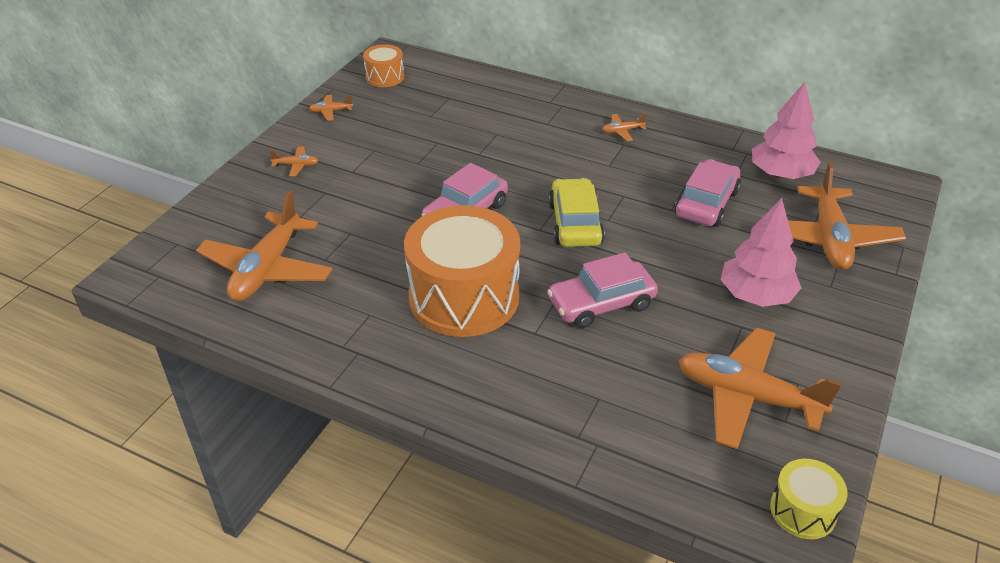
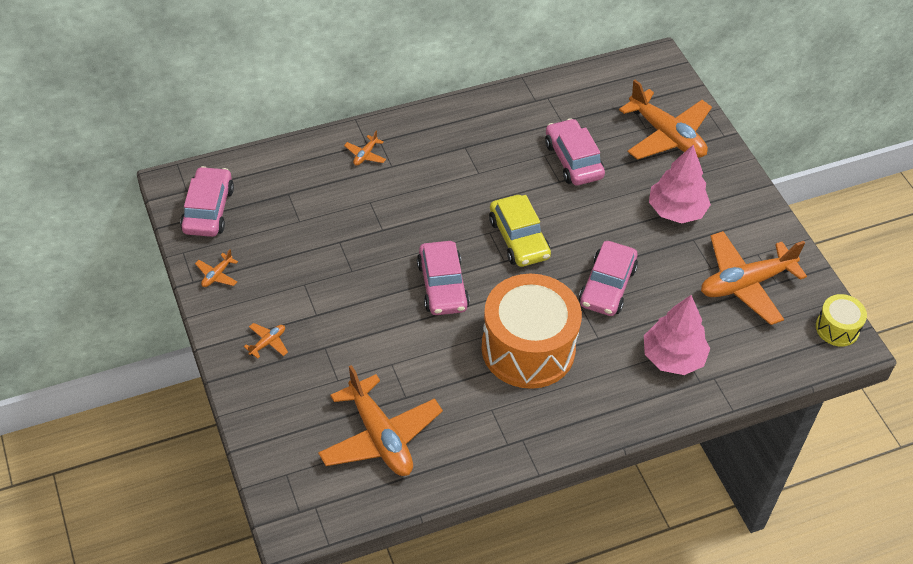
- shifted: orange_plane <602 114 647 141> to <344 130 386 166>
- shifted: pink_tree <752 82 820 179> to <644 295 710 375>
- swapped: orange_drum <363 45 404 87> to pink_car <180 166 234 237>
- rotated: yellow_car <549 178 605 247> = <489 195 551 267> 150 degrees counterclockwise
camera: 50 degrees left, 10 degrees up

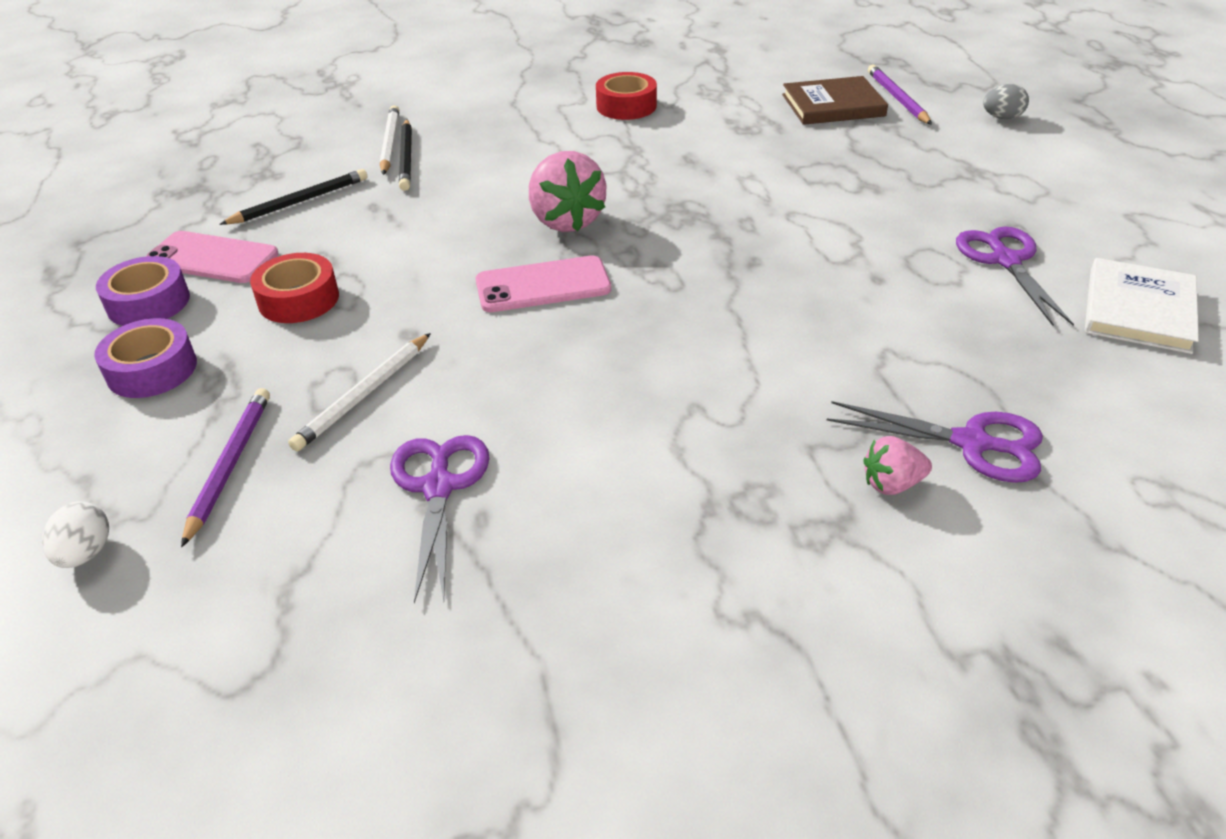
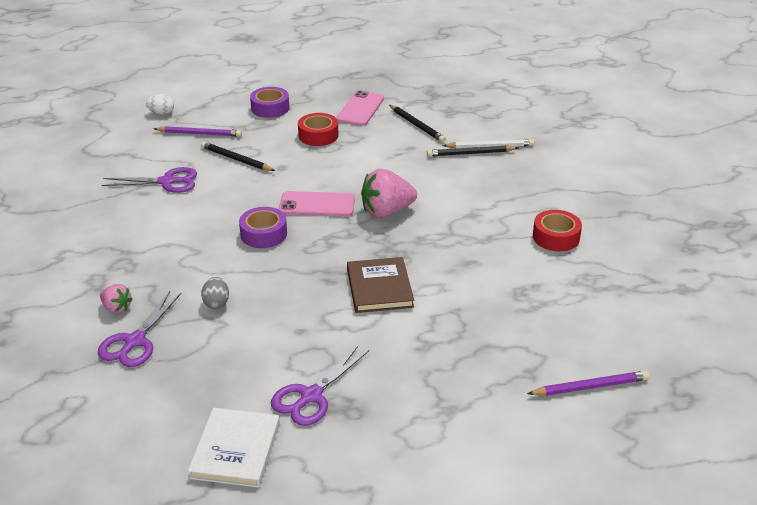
- shifted: purple_tape <96 256 190 326> to <239 207 287 248>
- shifted: brown_book <782 76 888 125> to <347 257 414 313>
- shifted: grey_egg <983 84 1029 119> to <201 277 229 309>
- repainted: white_pencil <288 333 431 451> to black_pencil <201 141 275 171>
- rotated: pink_phone <476 256 611 312> = <279 191 355 217> 75 degrees counterclockwise
- rotated: pink_strawberry <863 436 932 495> = <100 284 132 314> 135 degrees clockwise
- rotated: purple_scissors <956 227 1074 326> = <271 346 369 426> 135 degrees clockwise
- rotated: white_book <1085 258 1199 354> = <188 408 280 488> 75 degrees clockwise
camera: 90 degrees right, 5 degrees down

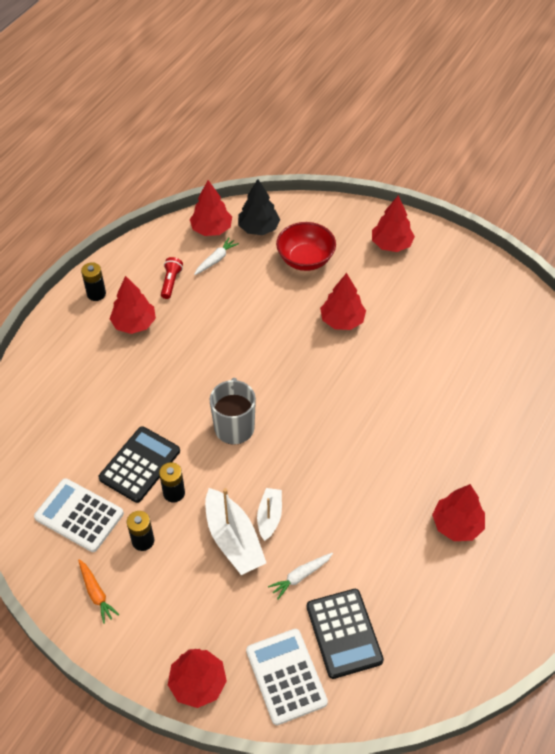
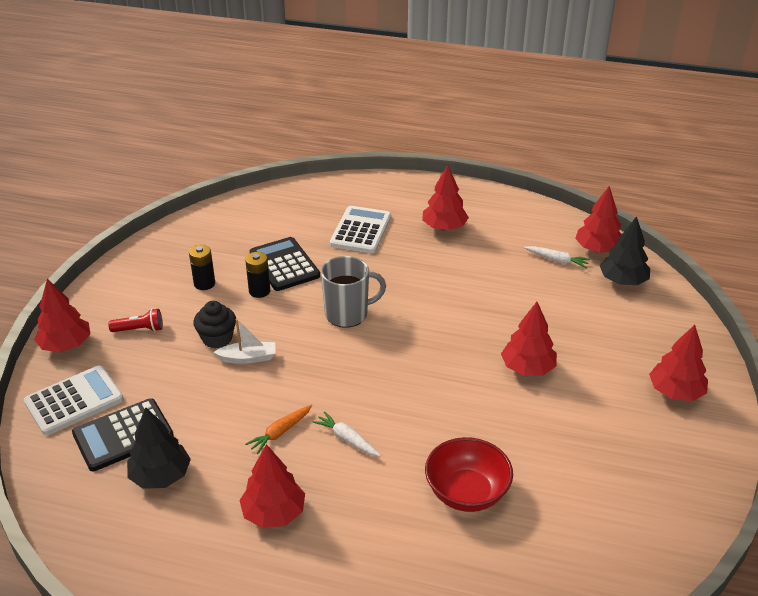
- gone: black_battery <81 262 106 301>
- new: black_tree <127 407 191 489>
- shifted: white_calculator <34 478 124 552> to <330 206 391 253>
- shifted: orange_carrot <78 559 119 624> to <245 405 312 454>
- shifted: red_flashlight <161 257 183 299> to <109 309 163 332>
- shifted: white_carrot <268 553 333 599> to <313 411 381 457>
- shifted: red_bowl <276 222 336 271> to <425 437 513 512>
- swapped: white_boat <205 488 266 575> to black_cupcake <193 301 236 348>
- rotated: black_calculator <98 426 180 503> = <250 237 320 291> 135 degrees counterclockwise
camera: 75 degrees right, 15 degrees down

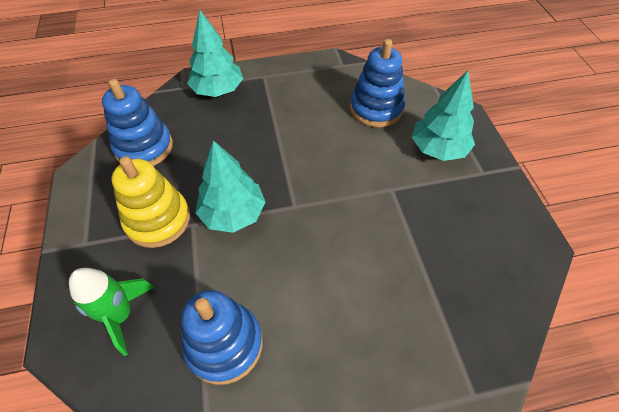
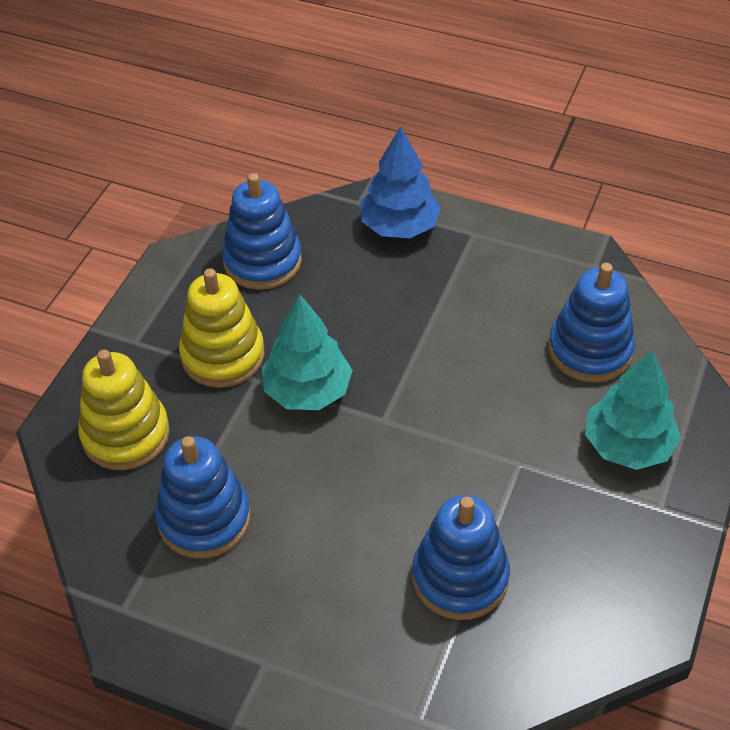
- new: blue_stacking_toy <412 495 510 620>
- swapped: green_rocket <69 268 155 356> to yellow_stacking_toy <78 349 170 470>
- repainted: turquoise_tree <187 10 243 97> to blue_tree <360 127 441 238>
camera: 35 degrees right, 5 degrees down

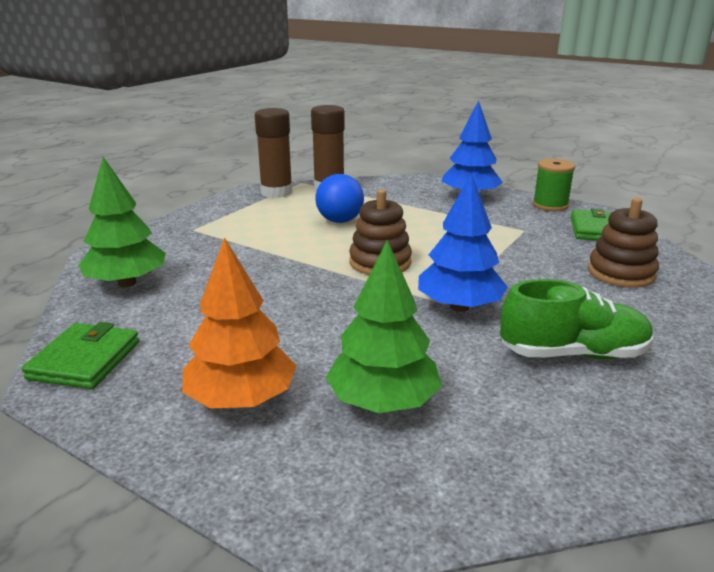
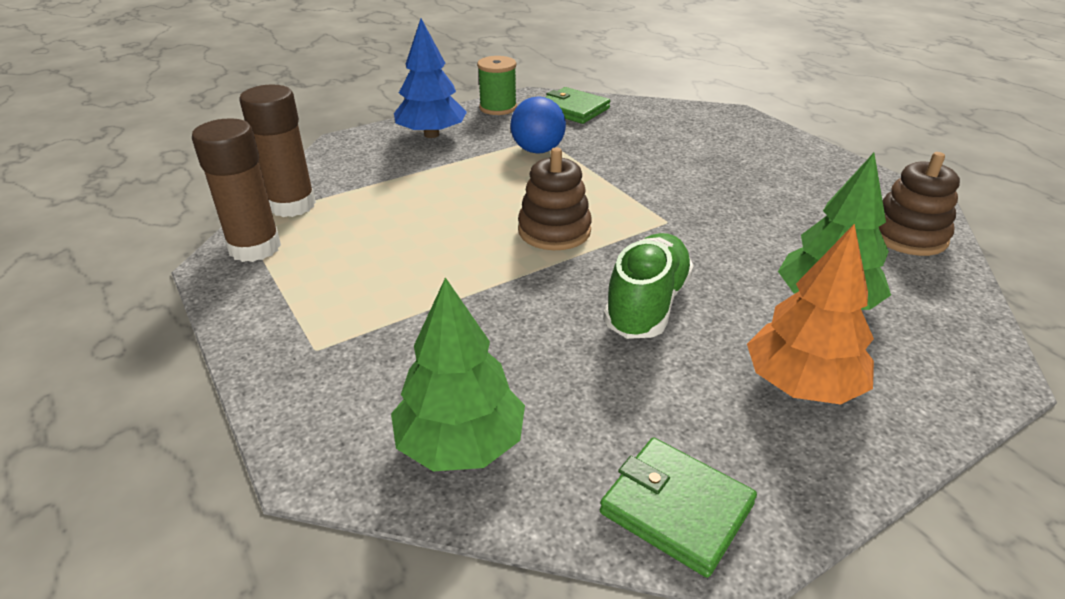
- gone: blue_tree <418 173 508 312>
- shifted: blue_ball <315 174 364 223> to <511 96 566 154>
- shifted: green_shoe <500 279 653 359> to <603 233 694 339>
- shifted: brown_stacking_toy <588 198 659 288> to <879 152 960 256>
camera: 65 degrees left, 10 degrees up

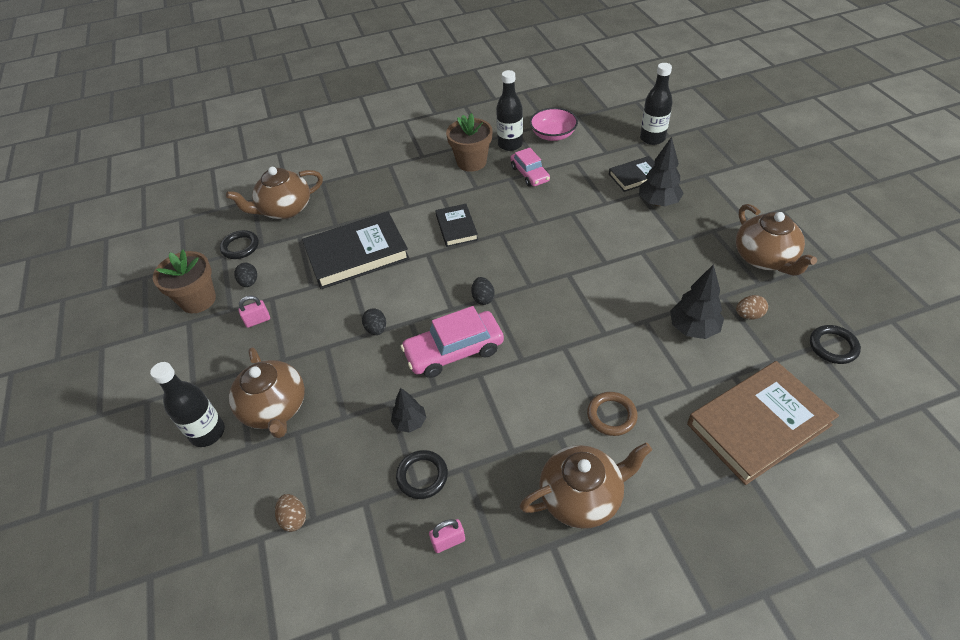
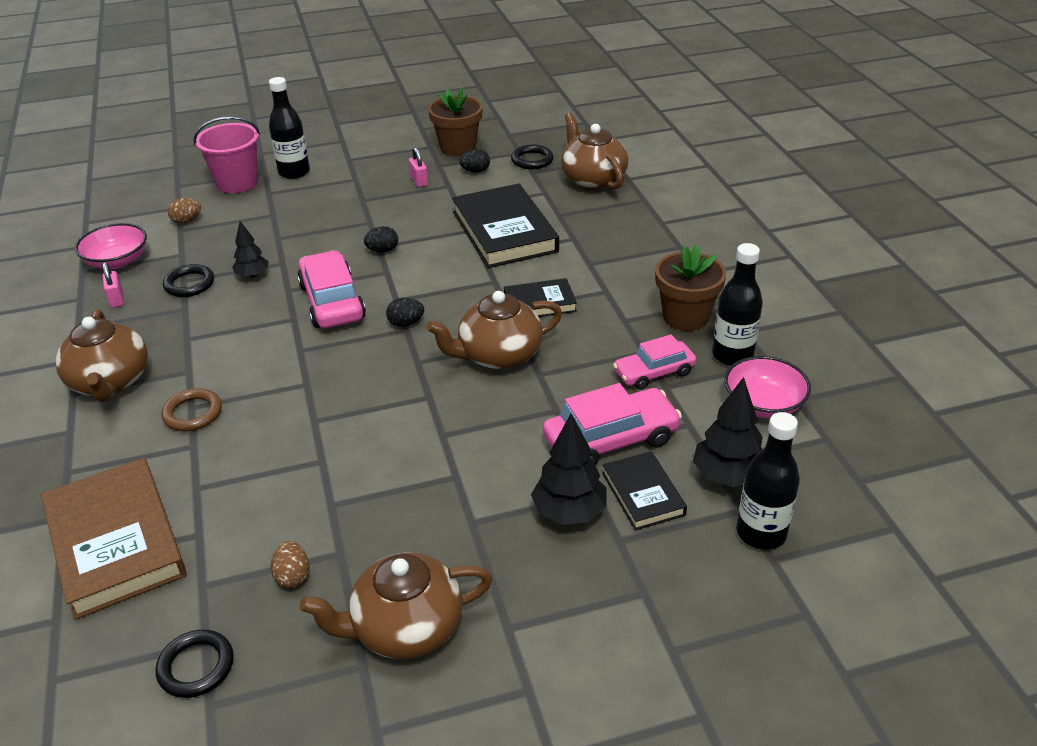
- new: pink_bowl <75 223 147 269>
- new: pink_bucket <193 116 260 193>
- new: pink_car <543 383 682 465>
- shifted: brown_teapot <229 347 305 438> to <426 291 562 370>
- shifted: black_tree <670 264 724 339> to <693 377 763 487>
camera: 90 degrees right, 10 degrees down

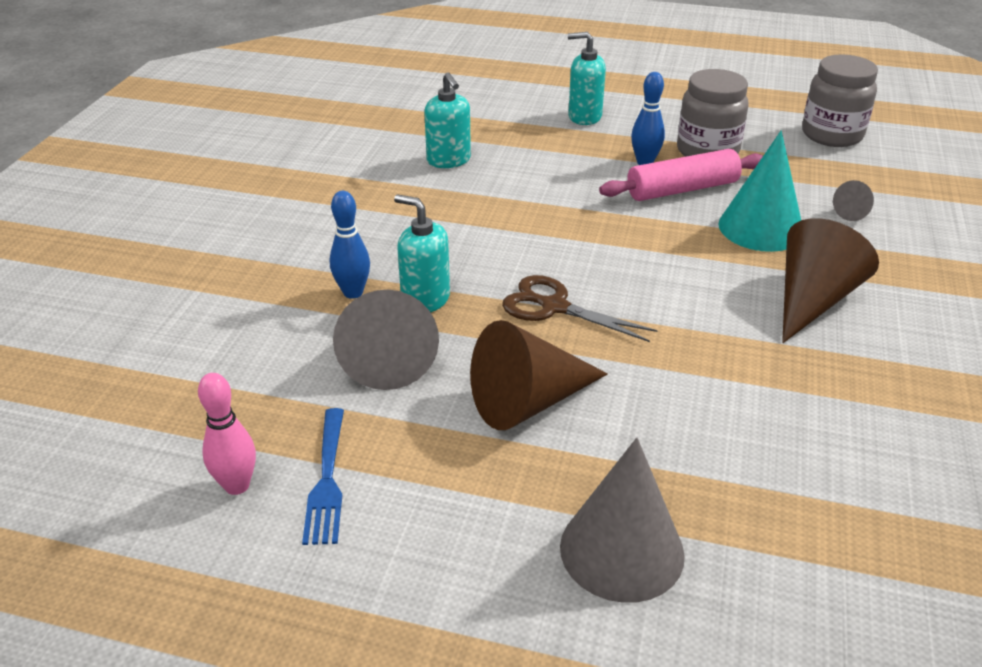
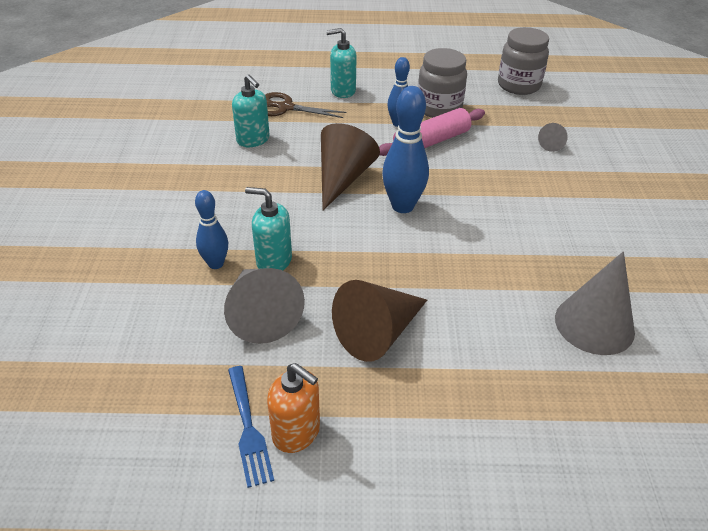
- gone: pink_bowling_pin <198 373 256 495>
- gone: turquoise_cone <718 131 801 252>
- new: orange_soap_dispenser <267 363 320 453>
- new: blue_bowling_pin <382 86 429 213>
- shifted: brown_scissors <502 275 658 342> to <265 92 346 118>
- shifted: grey_cone <560 438 685 603> to <555 251 635 355>
- shifted: brown_cone <782 218 879 343> to <321 123 380 210>
camera: 15 degrees left, 5 degrees up

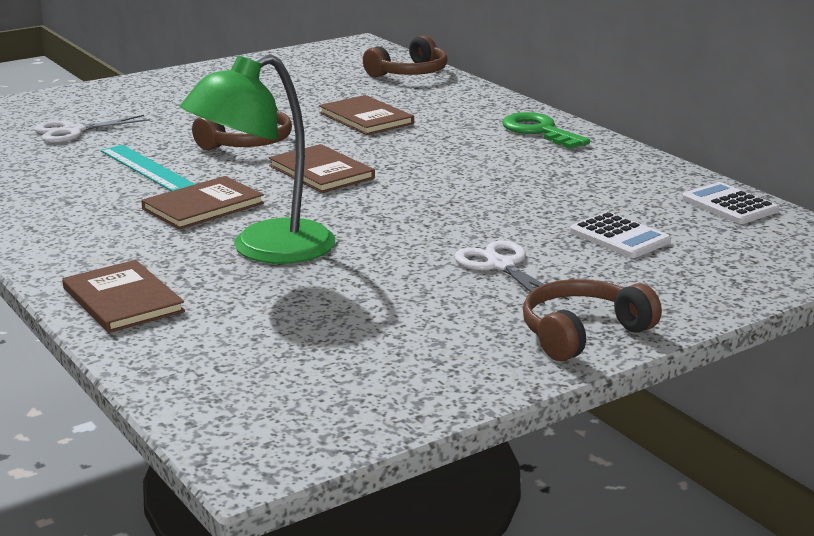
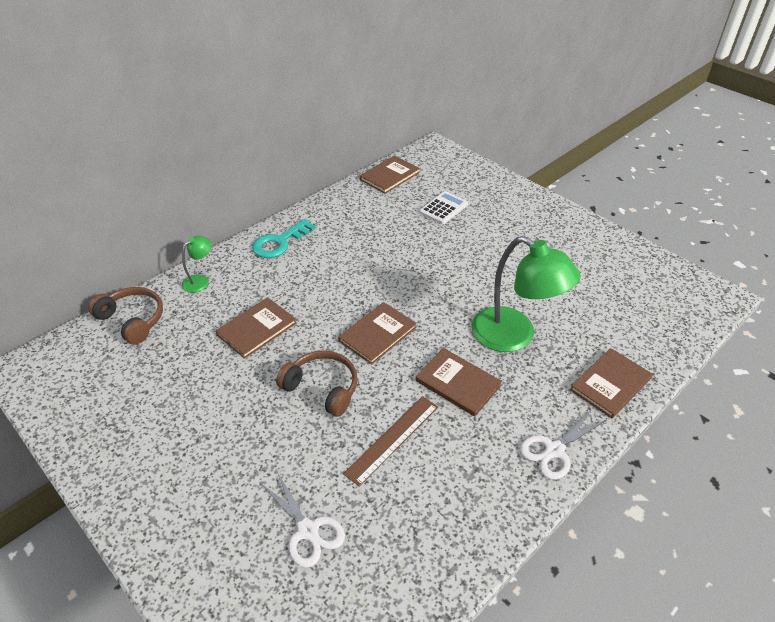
- gone: brown_headphones <523 279 662 361>
- new: green_lamp <182 236 211 293>
- shifted: white_scissors <454 240 569 304> to <520 409 606 480>
- swapped: white_calculator <682 182 779 224> to brown_book <360 155 420 194>
- repainted: turquoise_ruler <101 145 195 191> to brown_ruler <343 396 438 487>
- repainted: green_key <502 112 590 149> to turquoise_key <252 219 316 258>
camera: 100 degrees left, 20 degrees up

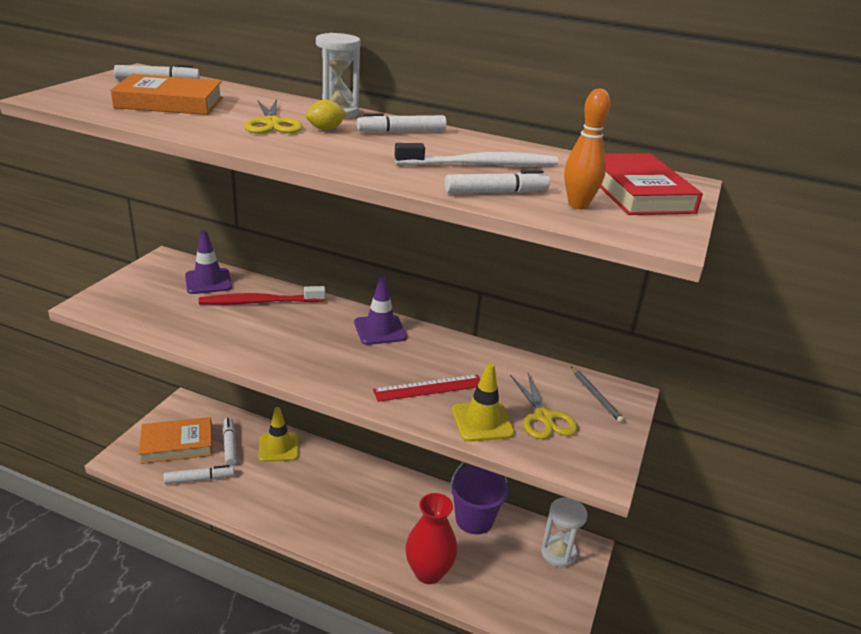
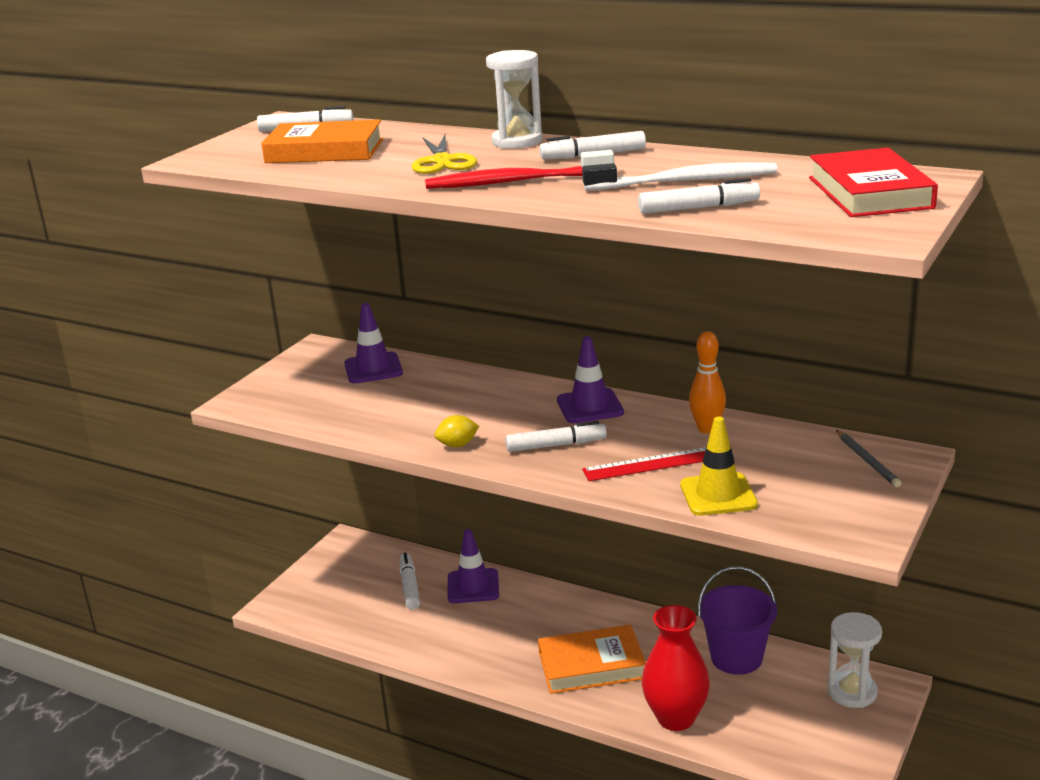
- gone: yellow_scissors <510 373 578 439>
- shifted: orange_book <139 417 212 464> to <538 625 646 694>
- shifted: white_marker <163 465 234 484> to <505 421 607 452>
- shifted: red_toothbrush <199 286 325 305> to <425 150 614 189>
- shifted: yellow_lemon <306 100 347 130> to <435 415 479 447>
- shifted: orange_bowling_pin <564 89 611 209> to <689 331 726 434>
- repainted: yellow_traffic_cone <259 407 299 462> to purple_traffic_cone <448 529 499 603>
camera: 10 degrees right, 5 degrees down

